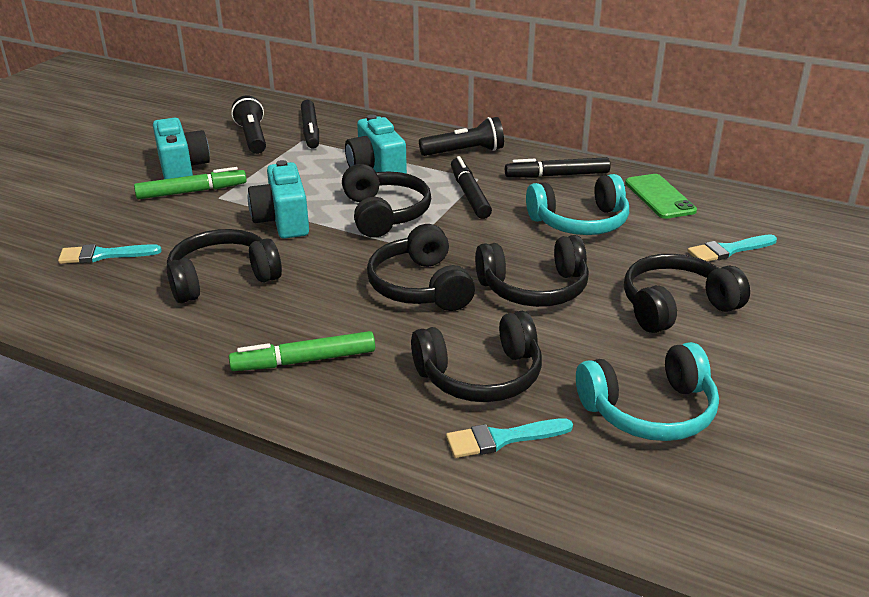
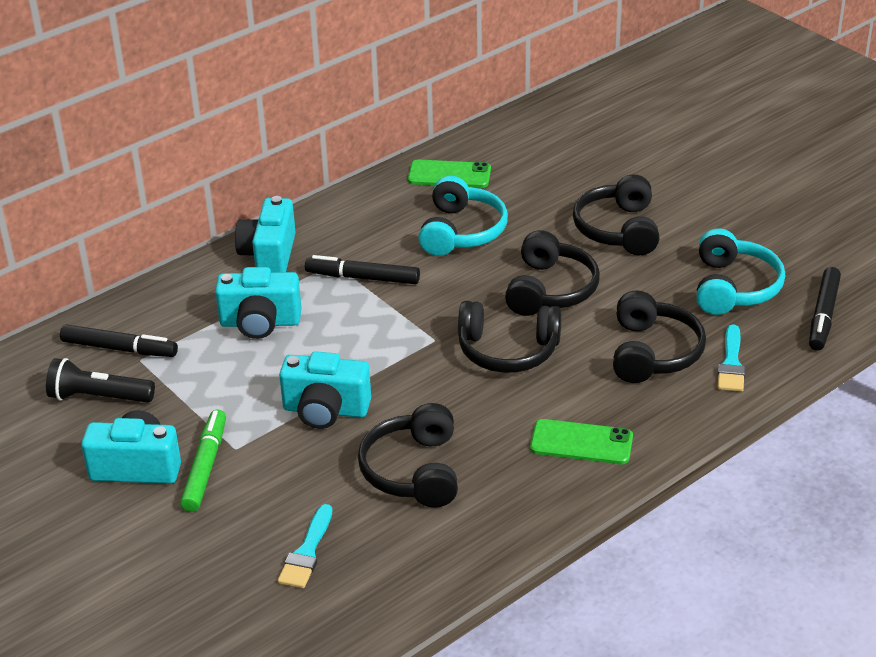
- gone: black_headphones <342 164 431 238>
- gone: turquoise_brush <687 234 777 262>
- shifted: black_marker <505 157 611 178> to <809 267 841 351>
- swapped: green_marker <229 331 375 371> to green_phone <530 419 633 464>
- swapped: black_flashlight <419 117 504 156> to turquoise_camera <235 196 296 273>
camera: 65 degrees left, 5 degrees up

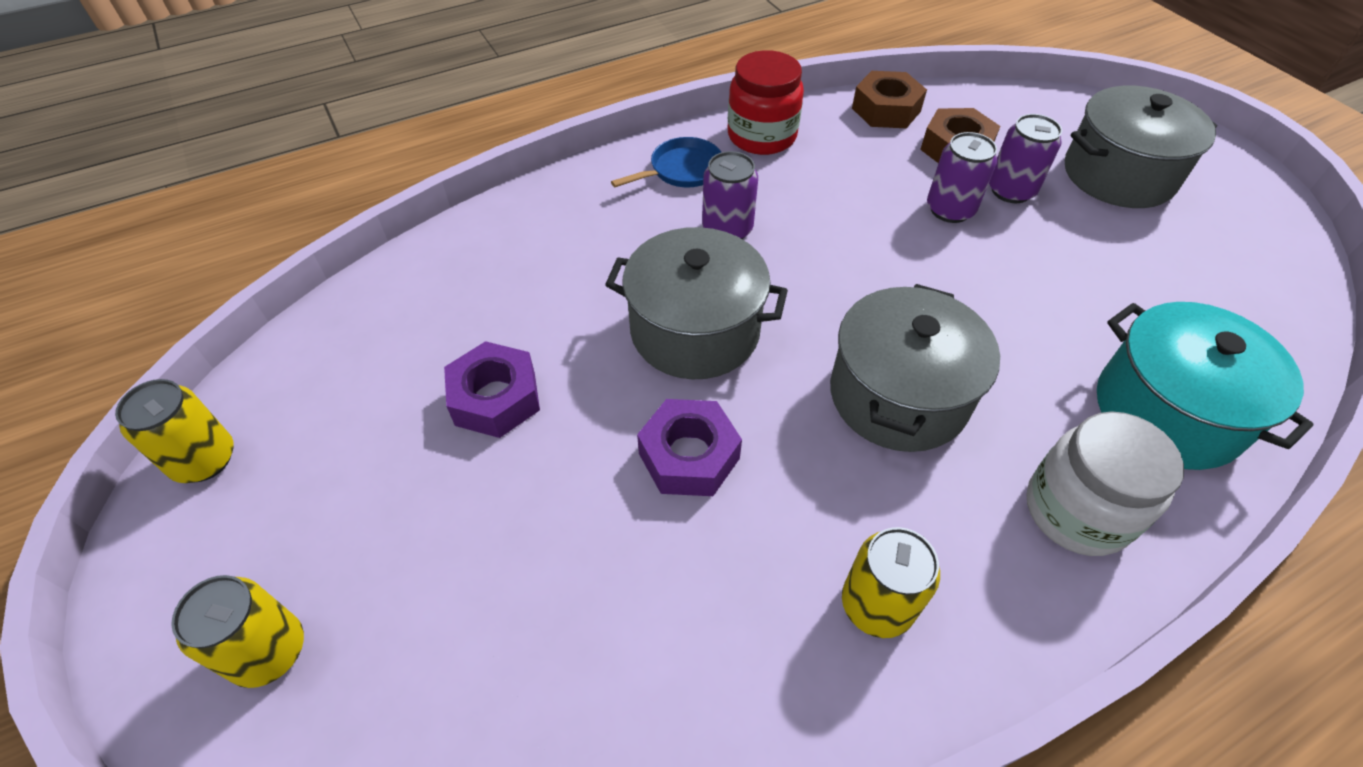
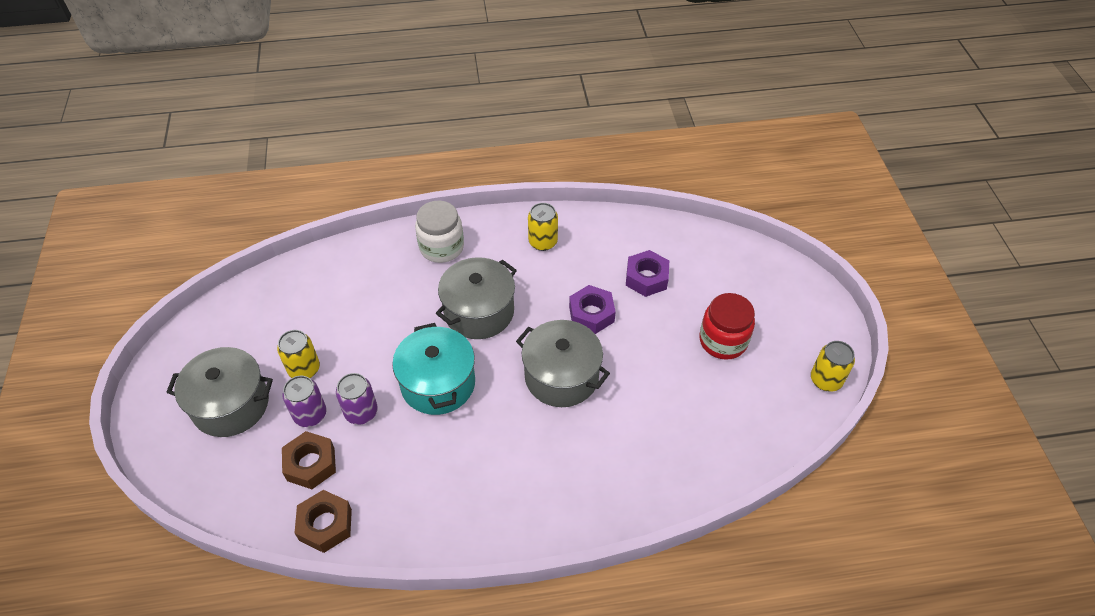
- gone: blue_pan <611 137 721 188>
- gone: purple_can <702 151 758 239>
- shifted: yellow_can <171 575 304 688> to <277 330 320 378>
- shifted: purple_nut <444 341 540 438> to <626 250 669 297>
- shifted: red_jar <728 50 804 155> to <699 293 755 360>
- shifted: turquoise_pot <1097 302 1314 470> to <392 323 475 415>
camera: 160 degrees left, 0 degrees up

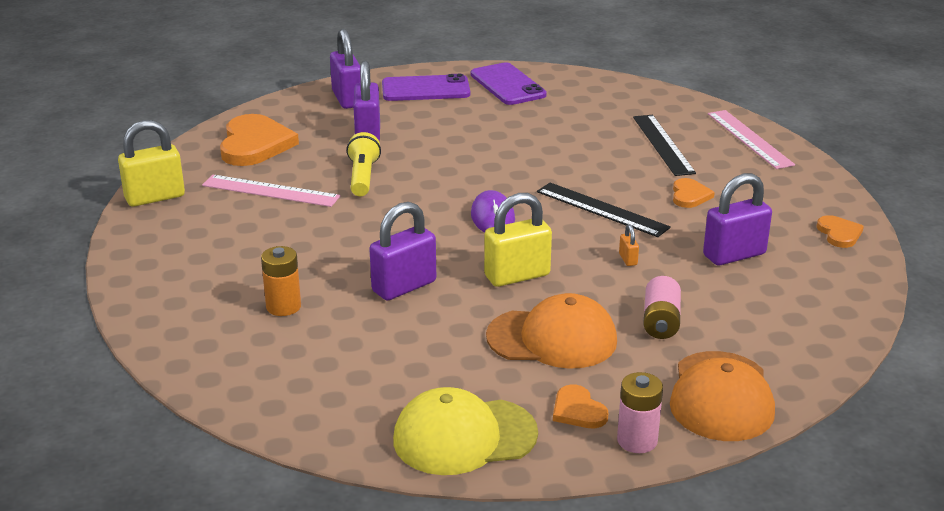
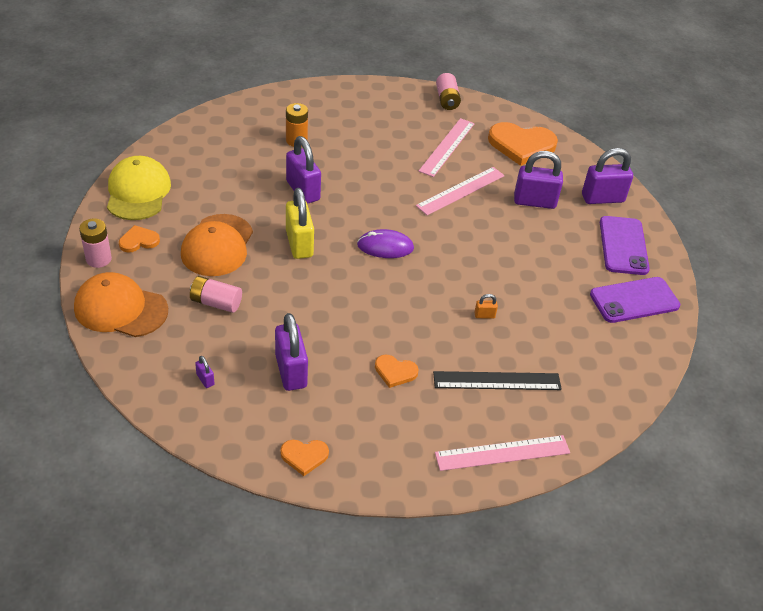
- gone: black_ruler <537 183 671 237>
- new: purple_padlock <195 356 215 388>
- shifted: orange_padlock <619 224 639 266> to <474 294 498 318>
- swapped: yellow_padlock <118 120 185 207> to pink_battery <436 73 461 110>
- swapped: yellow_flashlight <346 132 381 196> to pink_ruler <416 167 505 215>
camera: 95 degrees right, 15 degrees up

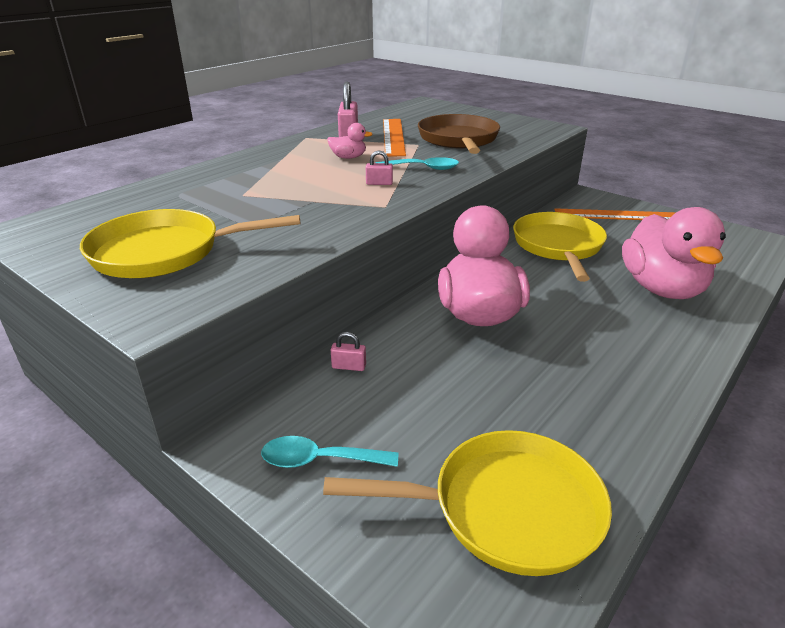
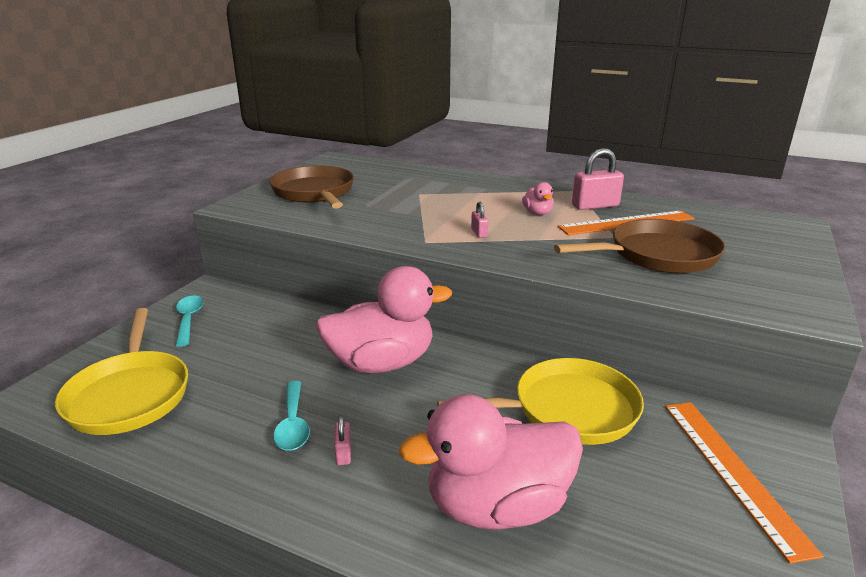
- shifted: pink_padlock <331 332 366 371> to <334 415 351 465>
- shifted: turquoise_spoon <376 157 459 170> to <273 381 310 451>
- repainted: yellow_pan <80 209 300 278> to brown_pan <269 165 354 208>
camera: 75 degrees right, 5 degrees down

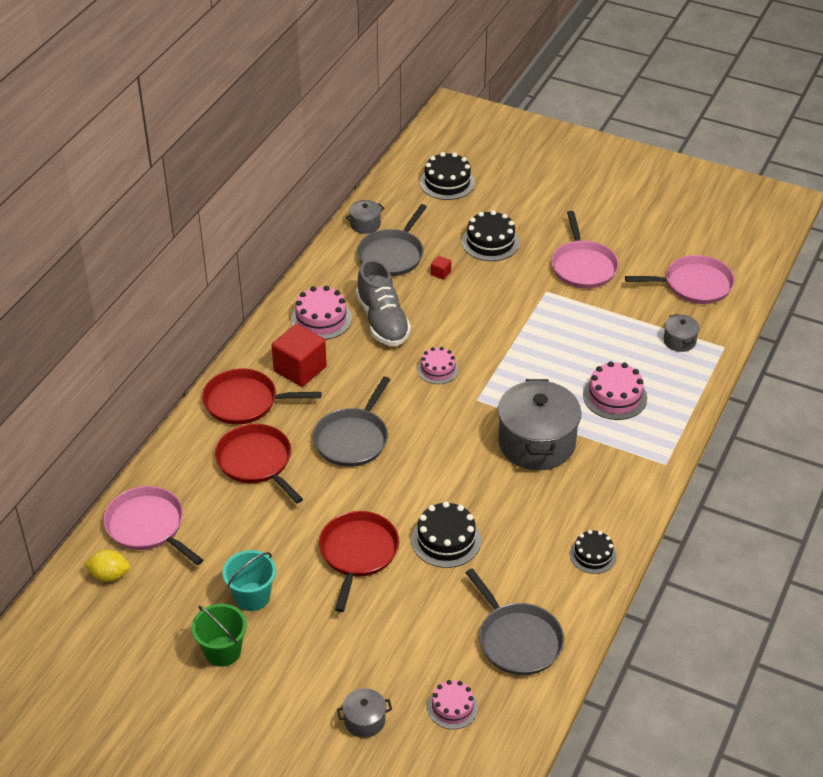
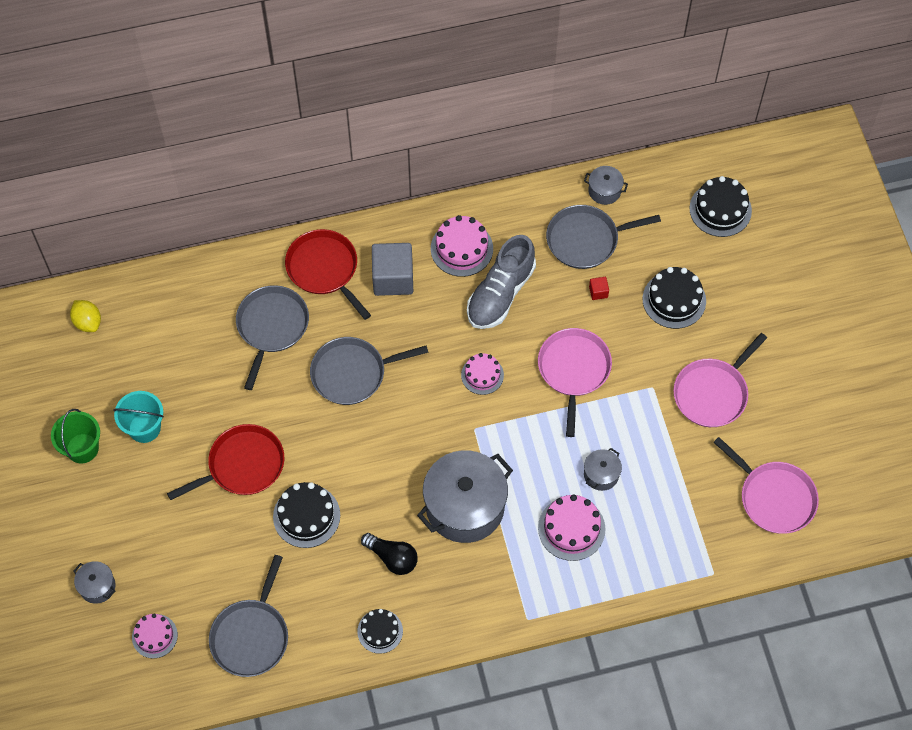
- new: black_light_bulb <361 533 418 575>
- shifted: pink_pan <103 486 203 565> to <538 328 612 437>
- shifted: grey_pot <663 314 700 352> to <584 448 622 491>
- repainted: red_pan <215 424 303 503> to grey_pan <236 285 309 390>
- repainted: red_cube <271 324 327 387> to grey_cube <372 243 413 296>
camera: 50 degrees right, 20 degrees up

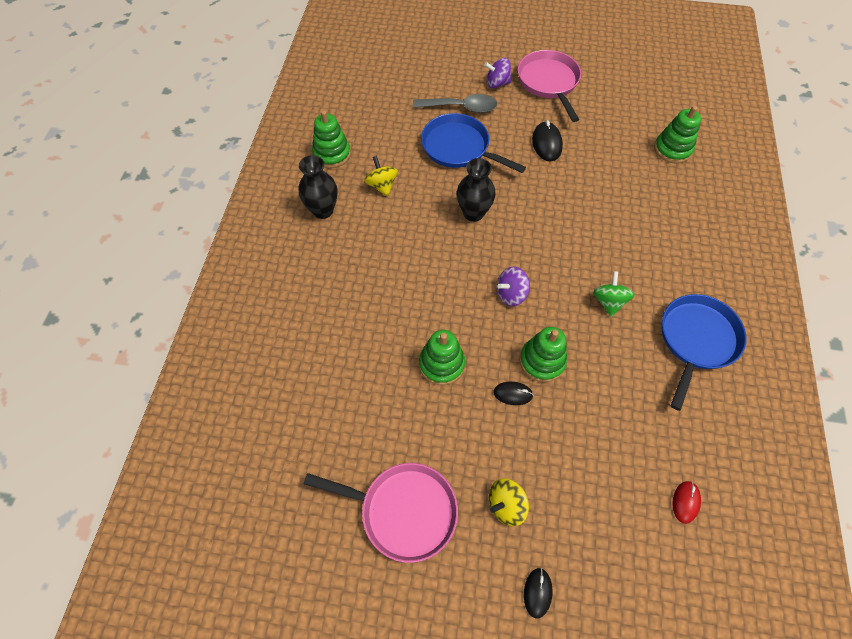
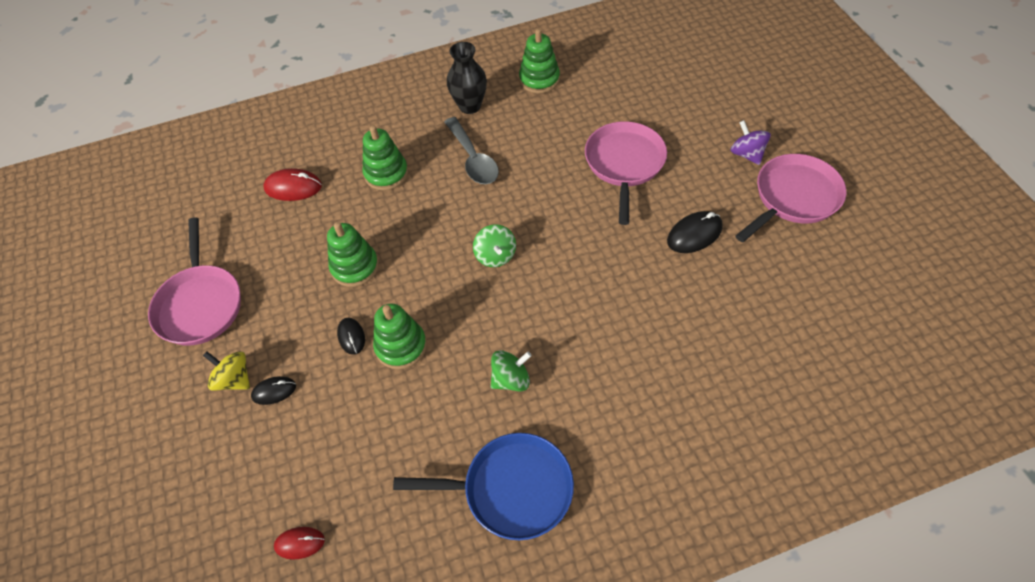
- gone: yellow_spinning_top <364 156 398 197>
- gone: black_vase <457 158 496 222>
- gone: purple_spinning_top <497 267 530 306>
- new: red_mouse <264 168 322 201>
- new: green_spinning_top <473 224 516 267>
- shifted: grey_spoon <413 94 497 113> to <444 117 499 184>
- shifted: black_mouse <524 568 553 618> to <251 376 296 405>
- shifted: green_stacking_toy <654 106 701 164> to <362 125 408 191>
- repainted: blue_pan <421 113 526 173> to pink_pan <585 121 667 225>
camera: 65 degrees right, 5 degrees down

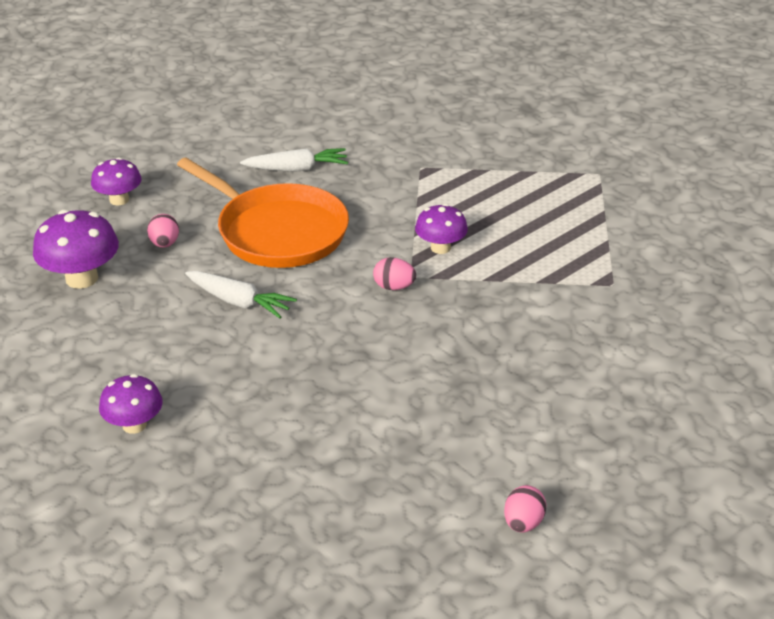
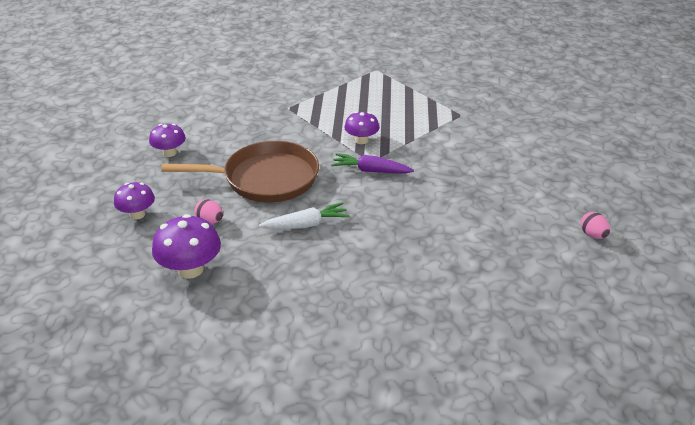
- gone: white_carrot <240 148 348 172>
- shifted: purple_mushroom <99 374 163 434> to <149 123 186 157>
- swapped: pink_egg <373 257 416 290> to purple_carrot <331 153 414 174>
- repainted: orange_pan <177 158 349 268> to brown_pan <161 141 319 202>
camera: 45 degrees left, 0 degrees up

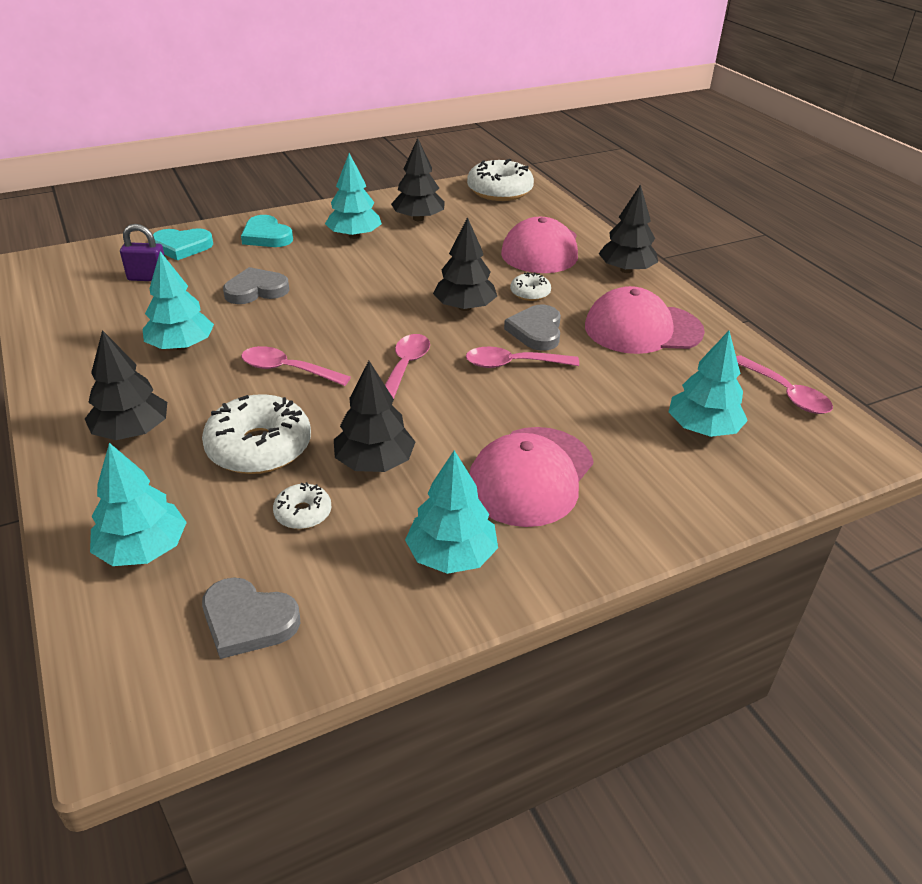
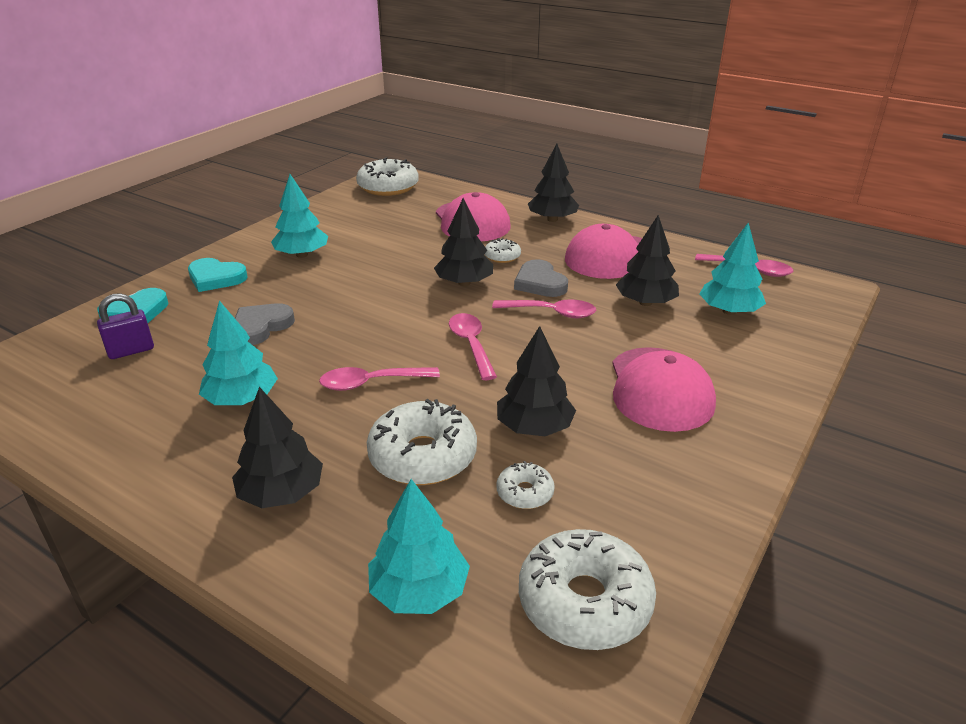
- gone: turquoise_tree <405 450 498 574>
- shifted: black_tree <391 138 445 221> to <616 215 679 306>
- swapped: grey_heart <202 577 300 659> to white_donut <519 529 656 650>
- rotated: pink_spoon <466 347 579 368> = <492 299 596 318> 135 degrees counterclockwise
camera: 30 degrees left, 5 degrees down

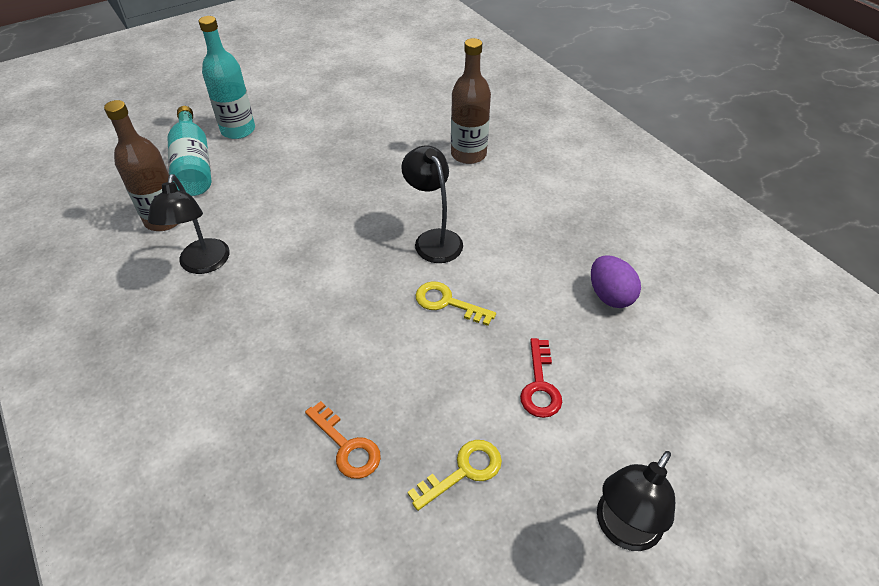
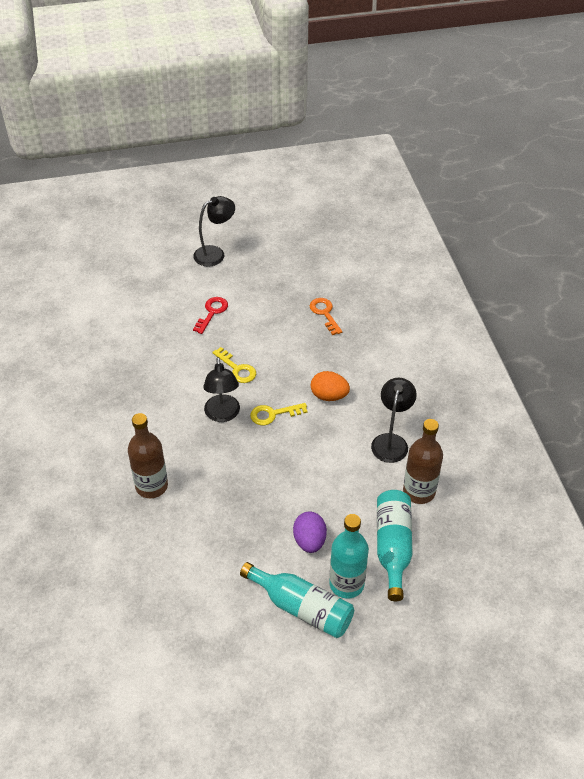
- new: turquoise_bottle <240 562 354 638>
- new: orange_egg <311 371 350 401>
- shifted: yellow_key <407 440 502 511> to <250 403 308 425>
- shifted: purple_egg <591 255 641 308> to <293 511 327 553>
camera: 160 degrees left, 0 degrees up

